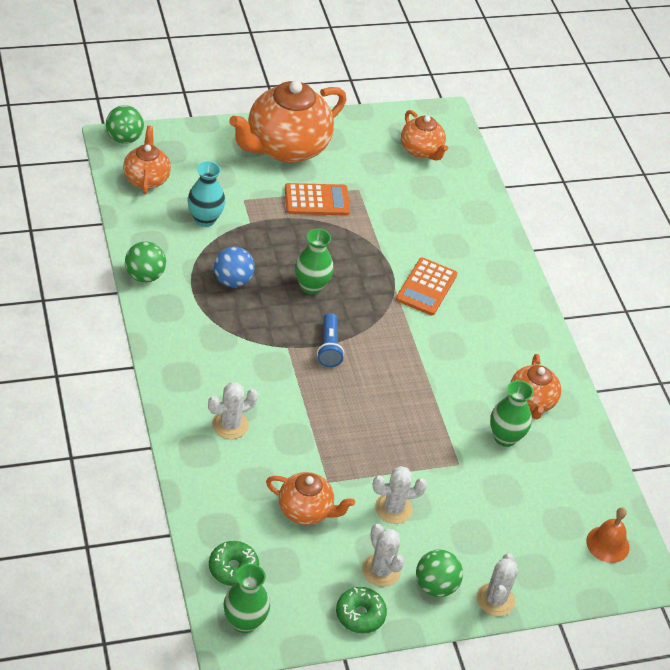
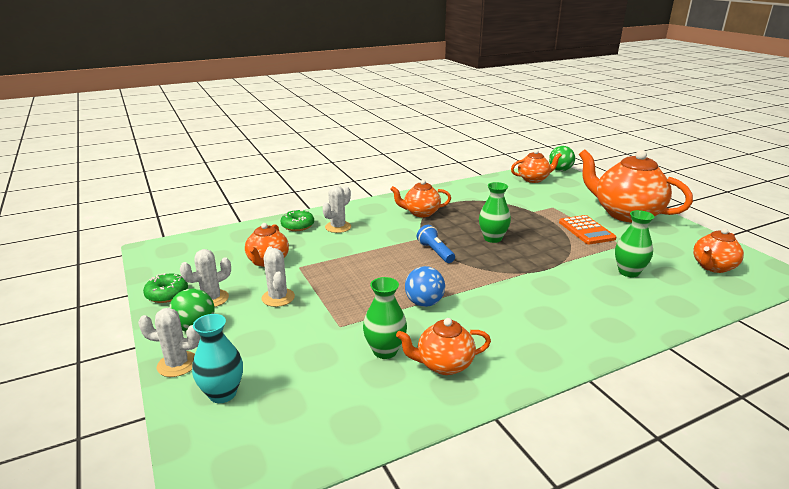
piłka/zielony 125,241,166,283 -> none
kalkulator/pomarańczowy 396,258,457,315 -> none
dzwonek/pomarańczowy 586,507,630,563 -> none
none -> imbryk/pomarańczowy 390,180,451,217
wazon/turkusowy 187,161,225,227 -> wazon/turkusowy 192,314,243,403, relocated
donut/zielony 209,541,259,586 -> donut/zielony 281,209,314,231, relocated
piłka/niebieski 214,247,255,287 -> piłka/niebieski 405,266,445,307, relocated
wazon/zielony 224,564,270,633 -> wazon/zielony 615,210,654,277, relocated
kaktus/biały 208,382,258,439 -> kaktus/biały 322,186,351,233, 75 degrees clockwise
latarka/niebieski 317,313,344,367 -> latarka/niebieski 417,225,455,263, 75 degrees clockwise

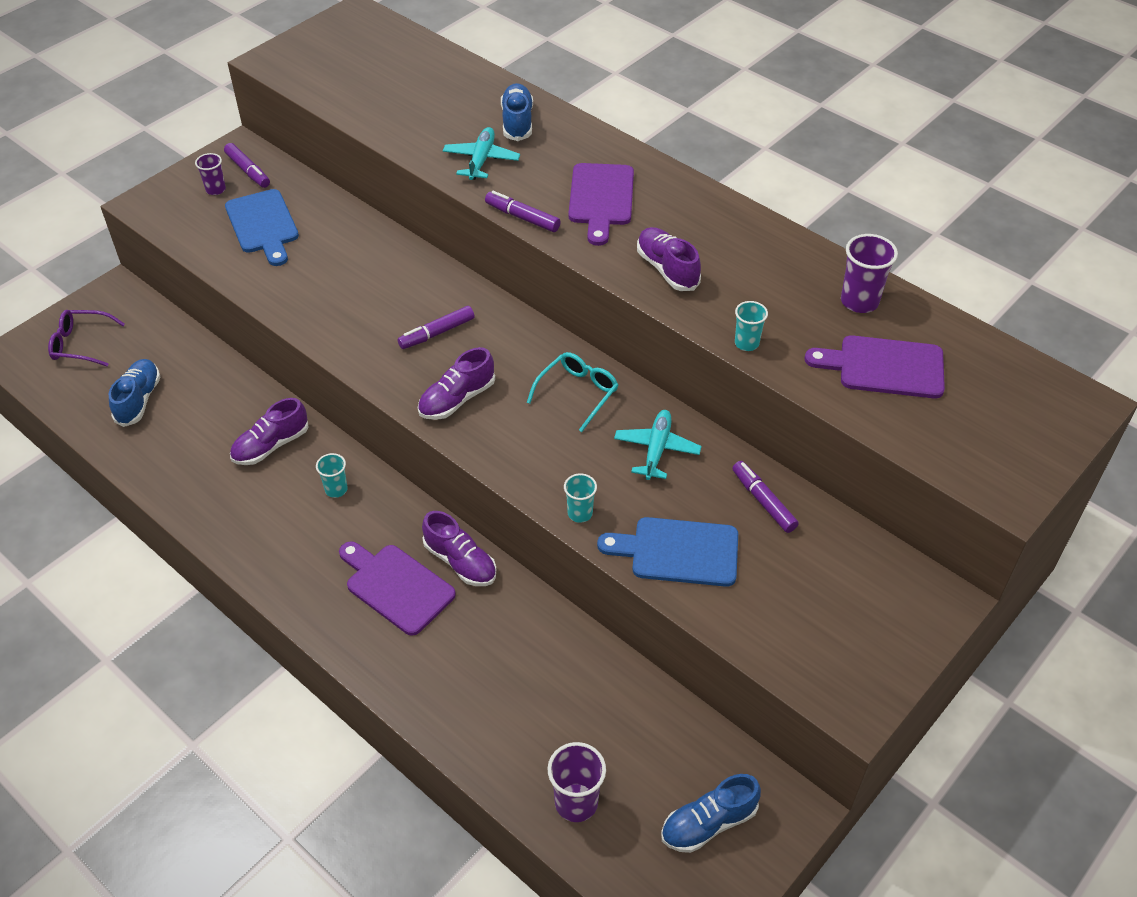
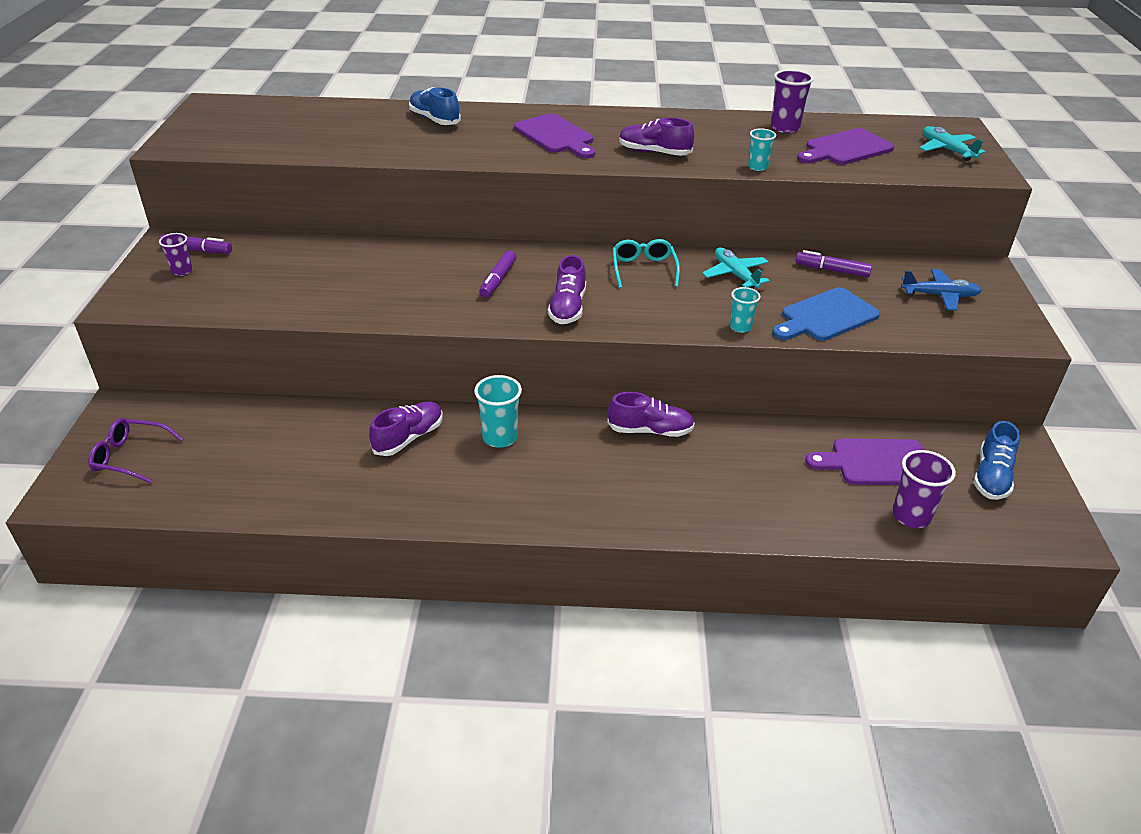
but/niebieski 109,359,161,427 -> none
deska do krojenia/niebieski 225,189,299,266 -> none
flamaster/fioletowy 485,191,561,232 -> none
none -> samolot/niebieski 901,269,982,311
deska do krojenia/fioletowy 339,541,456,636 -> deska do krojenia/fioletowy 805,439,924,485, relocated
samolot/turkusowy 443,127,520,180 -> samolot/turkusowy 919,126,986,161, relocated
okulary/fioletowy 48,310,125,367 -> okulary/fioletowy 88,418,183,483, 45 degrees clockwise
but/fioletowy 230,398,309,465 -> but/fioletowy 369,401,443,456, 150 degrees counterclockwise
szklanka/turkusowy 316,453,348,498 -> szklanka/turkusowy 474,375,522,448, x1.60

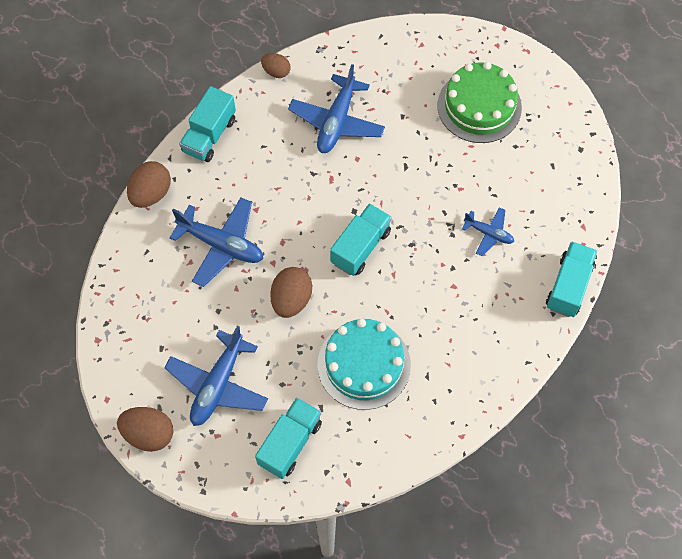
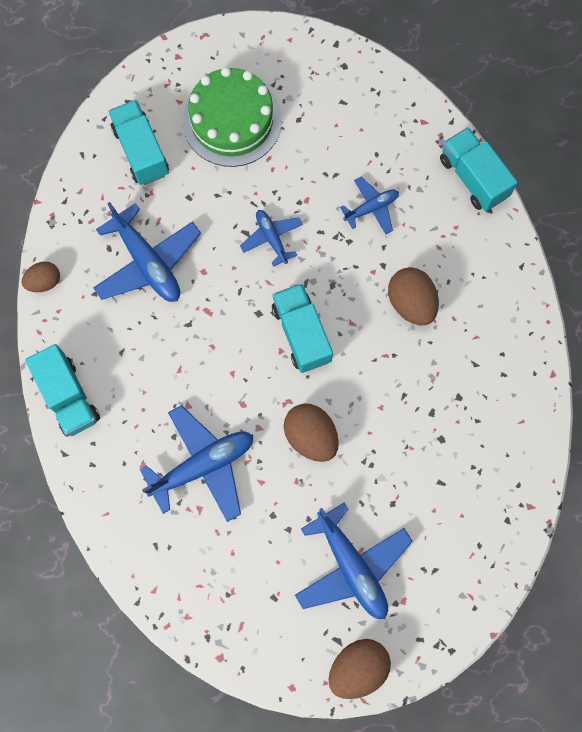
tort/turkusowy 317,318,411,410 -> none
none -> samolot/niebieski 240,210,303,267
jajko/brązowy 127,161,171,208 -> jajko/brązowy 388,267,439,325, relocated
ciężarówka/turkusowy 255,398,322,479 -> ciężarówka/turkusowy 108,100,169,185, relocated

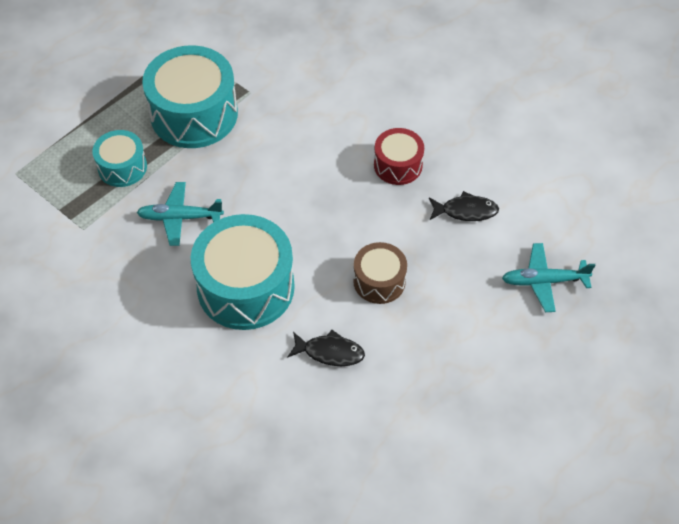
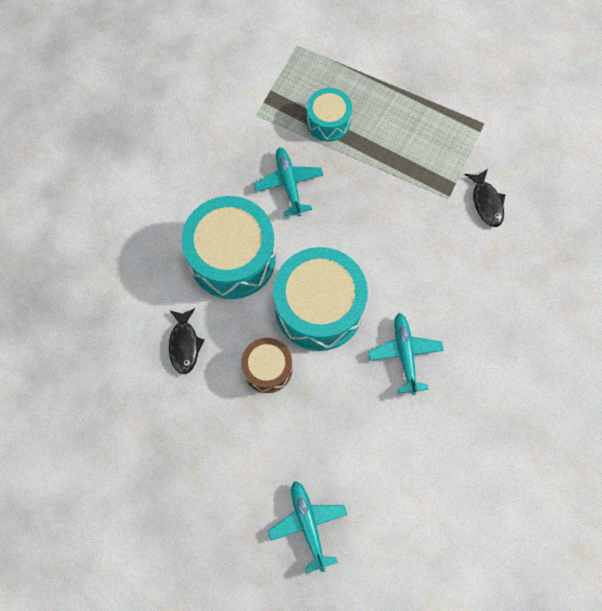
bęben/turkusowy 142,45,238,148 -> bęben/turkusowy 273,247,368,351, relocated
ryba/czarny 429,191,499,221 -> ryba/czarny 465,169,506,227, relocated
bęben/czerwony 374,128,424,185 -> samolot/turkusowy 368,313,444,395

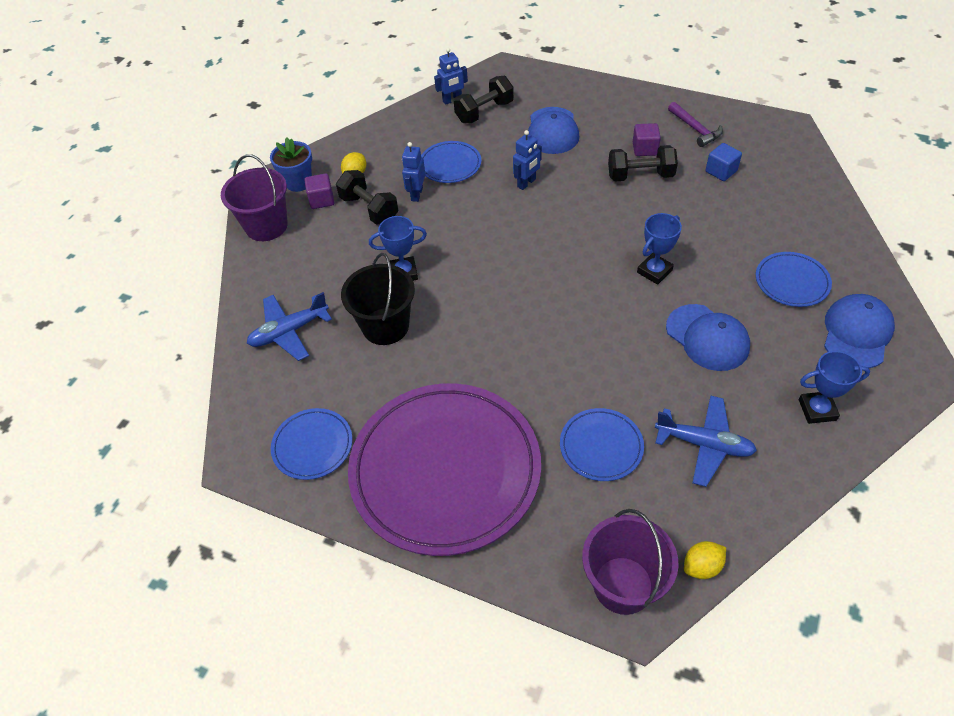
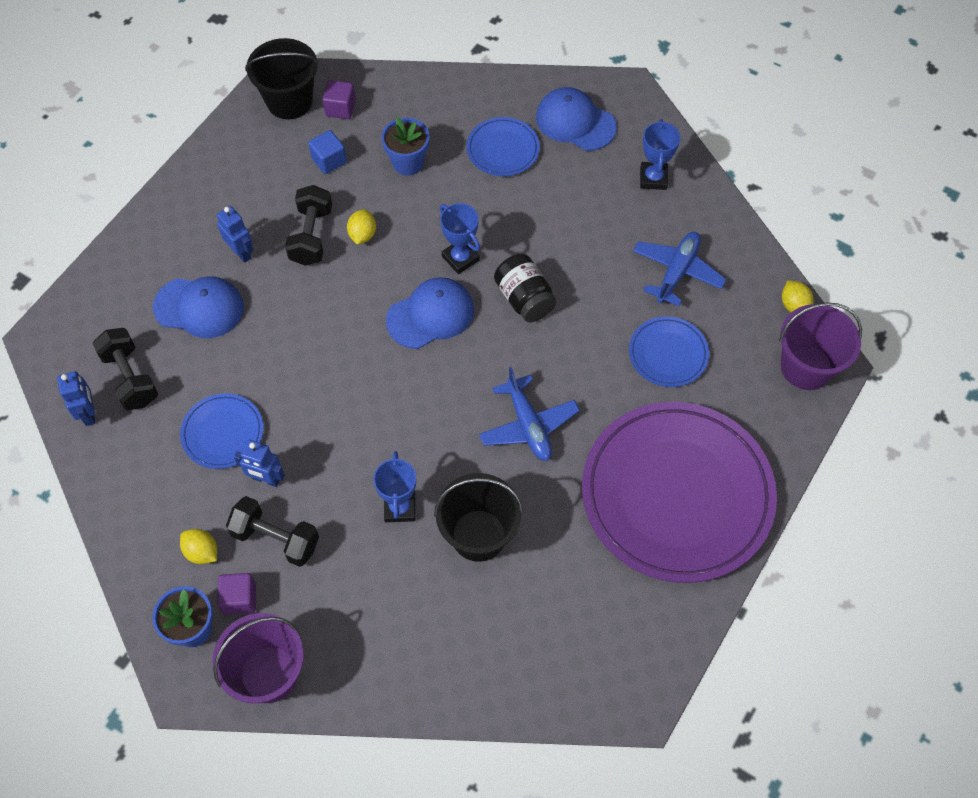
talerz/niebieski 271,408,352,480 -> none
młotek/fioletowy 668,102,723,147 -> none
none -> wiadro/czarny 245,38,319,119
none -> cytryna/żółty 347,209,376,245
none -> doniczka/niebieski 381,117,429,176
none -> słoik/czarny 494,254,557,322
samolot/niebieski 247,292,332,361 -> samolot/niebieski 479,367,580,461, relocated
robot/niebieski 513,130,542,190 -> robot/niebieski 217,206,253,263, relocated
sześcian/fioletowy 633,123,661,156 -> sześcian/fioletowy 322,80,356,119, relocated
czapka/niebieski 666,304,750,371 -> czapka/niebieski 386,277,474,349, relocated
hantel/czarny 336,170,398,225 -> hantel/czarny 226,496,319,567, 60 degrees clockwise

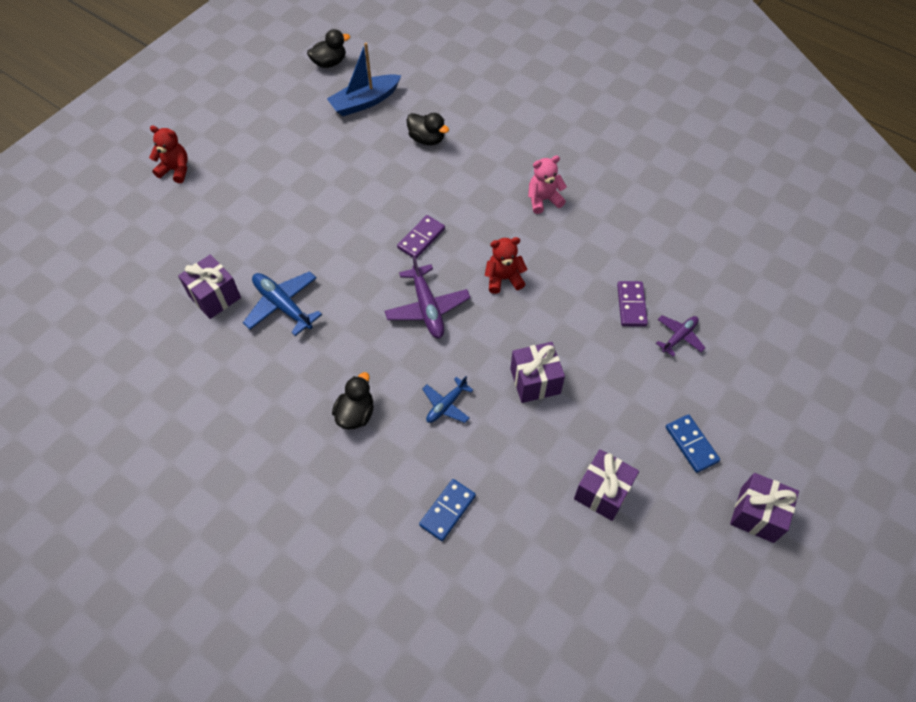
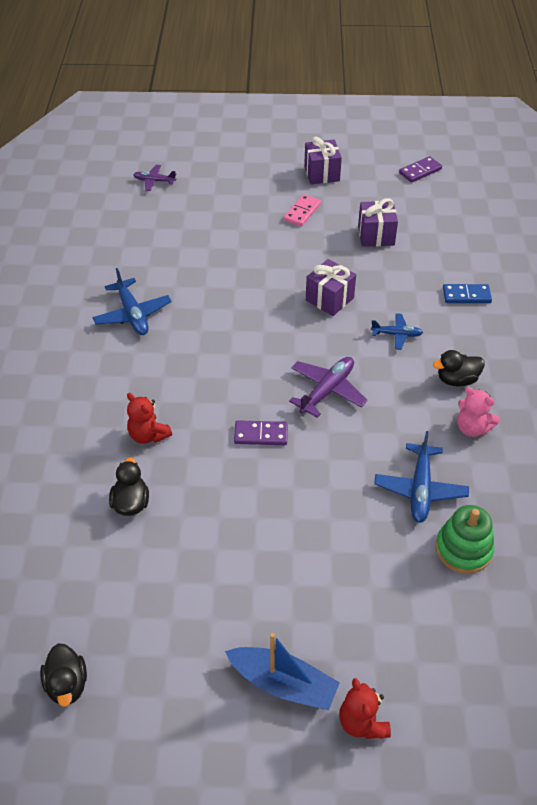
none -> samolot/niebieski 93,268,171,335
łódka/niebieski 327,43,402,116 -> łódka/niebieski 225,633,340,710, relocated
miś/czerwony 485,237,527,294 -> miś/czerwony 127,393,172,444, relocated
miś/różowy 528,156,567,214 -> miś/różowy 457,387,500,437, relocated
kostka domina/fioletowy 617,281,648,327 -> kostka domina/fioletowy 399,156,442,183, relocated
samolot/fioletowy 656,315,705,357 -> samolot/fioletowy 134,165,176,191, relocated
prezent/fioletowy 178,254,241,319 -> zabawka nakładanka/zielony 436,505,494,574
kostka domina/niebieski 666,414,720,473 -> kostka domina/różowy 284,194,321,227
kaczka/czarny 307,29,350,68 -> kaczka/czarny 40,643,87,707, 135 degrees counterclockwise

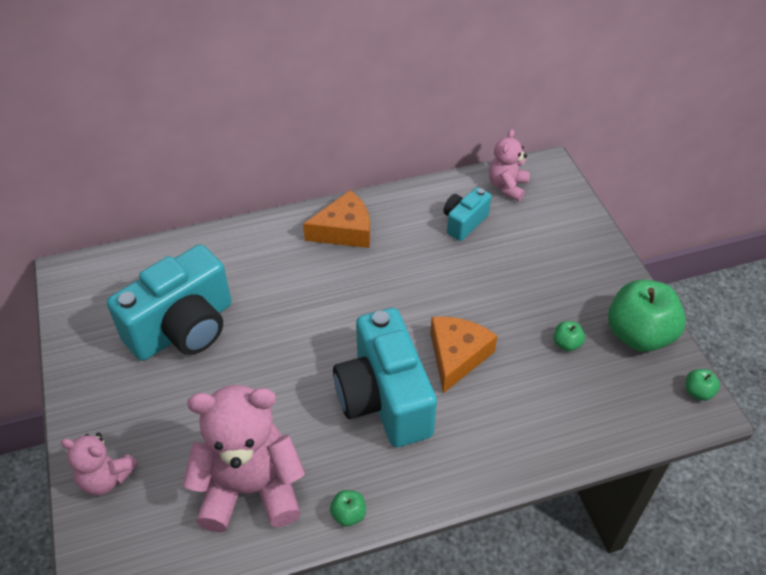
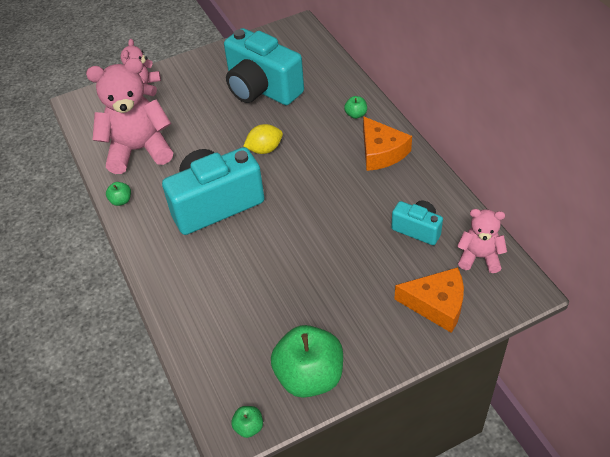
none -> cytryna/żółty 243,124,283,154
ser/pomarańczowy 430,317,497,393 -> ser/pomarańczowy 395,267,464,333, relocated
jabłko/zielony 553,321,585,351 -> jabłko/zielony 344,96,367,119, relocated
miś/różowy 183,385,305,532 -> miś/różowy 86,58,173,174, 90 degrees counterclockwise

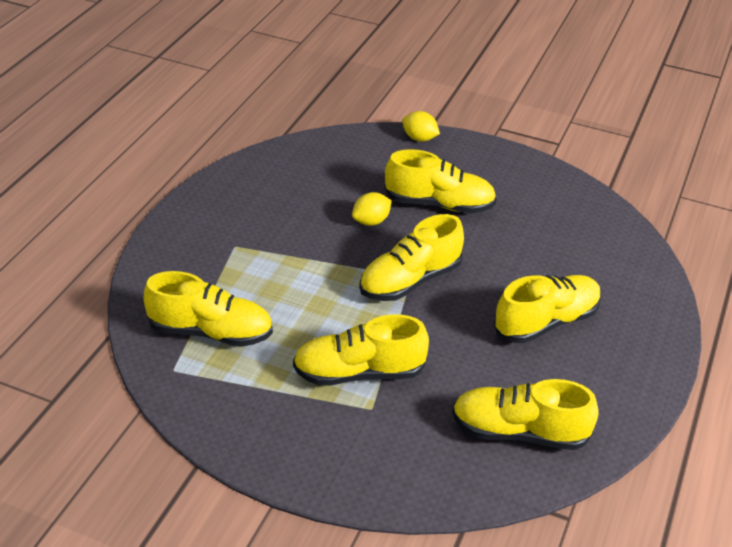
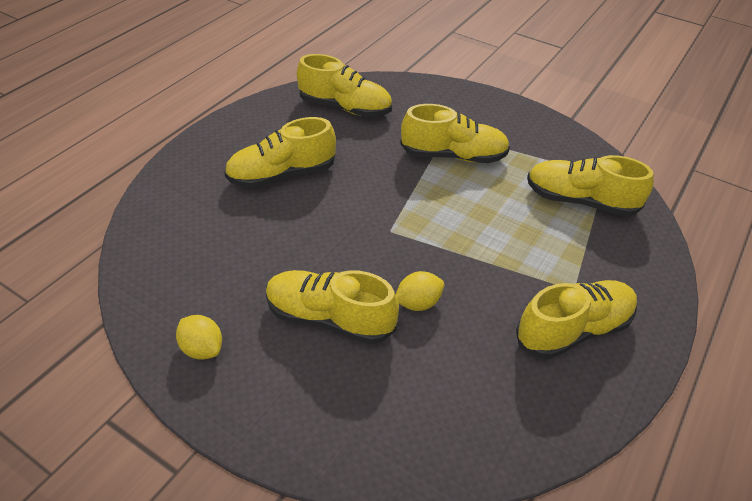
but/żółty 359,214,464,301 -> but/żółty 516,280,637,359, relocated
cytryna/żółty 402,111,440,141 -> cytryna/żółty 176,315,222,360, relocated

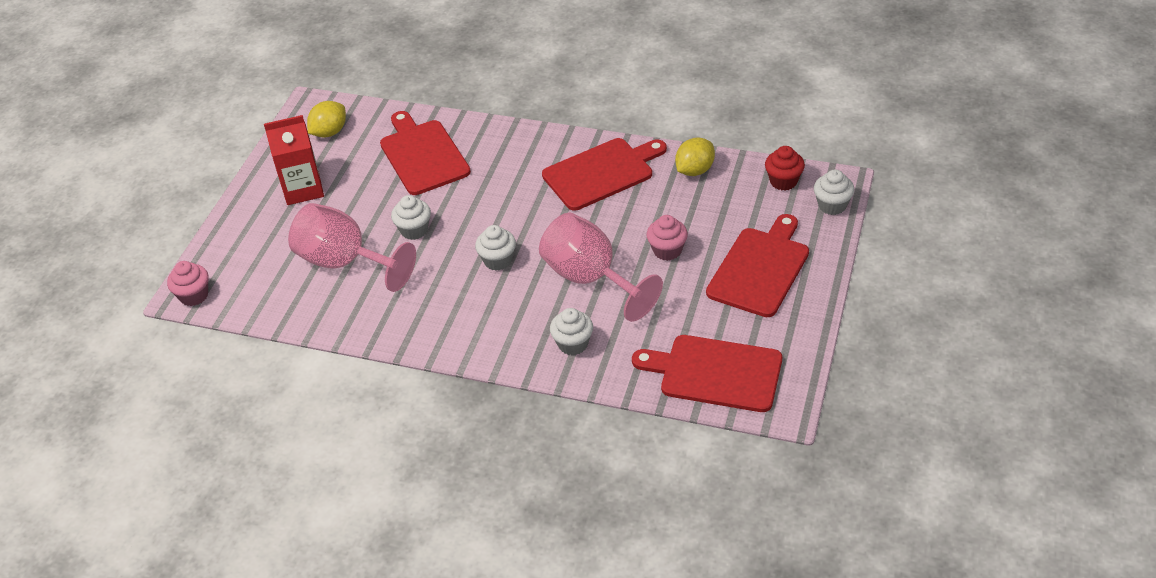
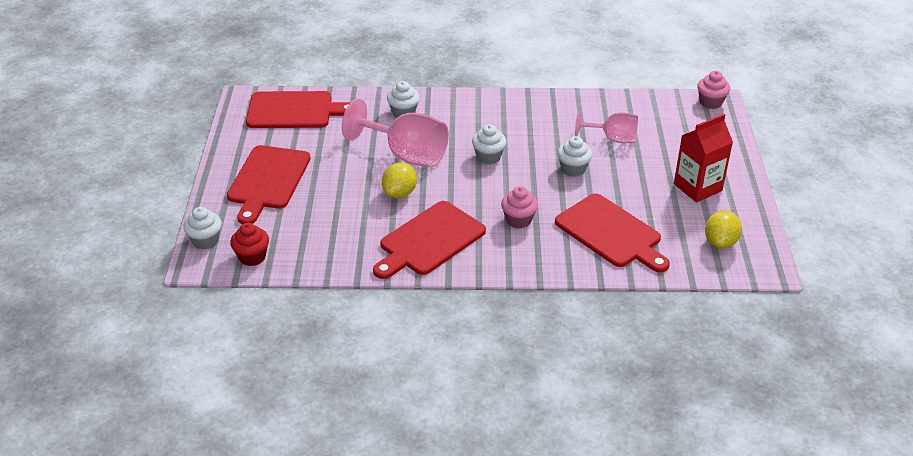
muffinka/różowy 646,215,688,261 -> muffinka/różowy 501,186,538,229, relocated
cytryna/żółty 675,138,715,176 -> cytryna/żółty 382,162,417,198, relocated
kielich/różowy 288,203,416,292 -> kielich/różowy 575,111,638,143, x0.62

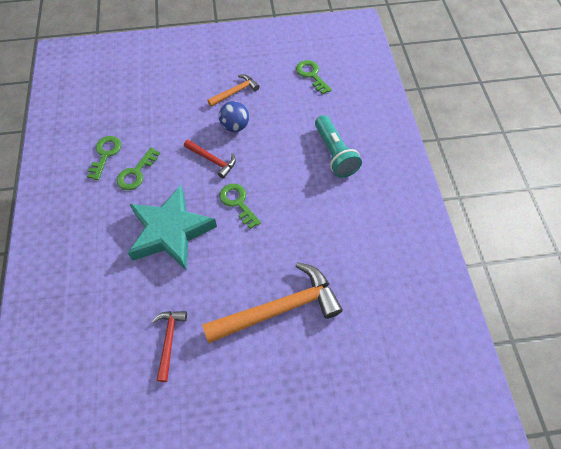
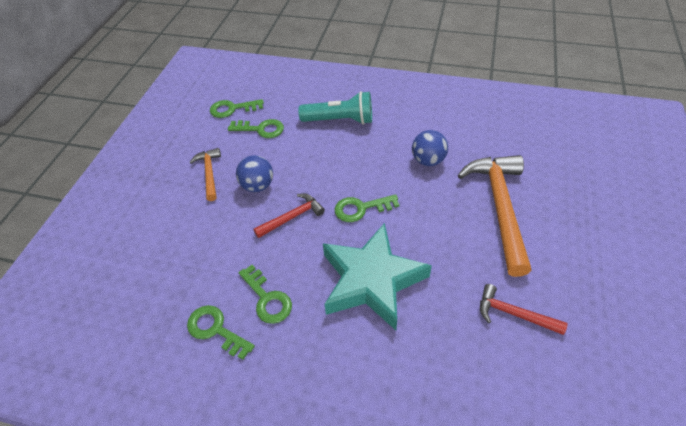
none -> klucz/zielony 228,119,284,138
none -> piłka/niebieski 412,130,448,166

